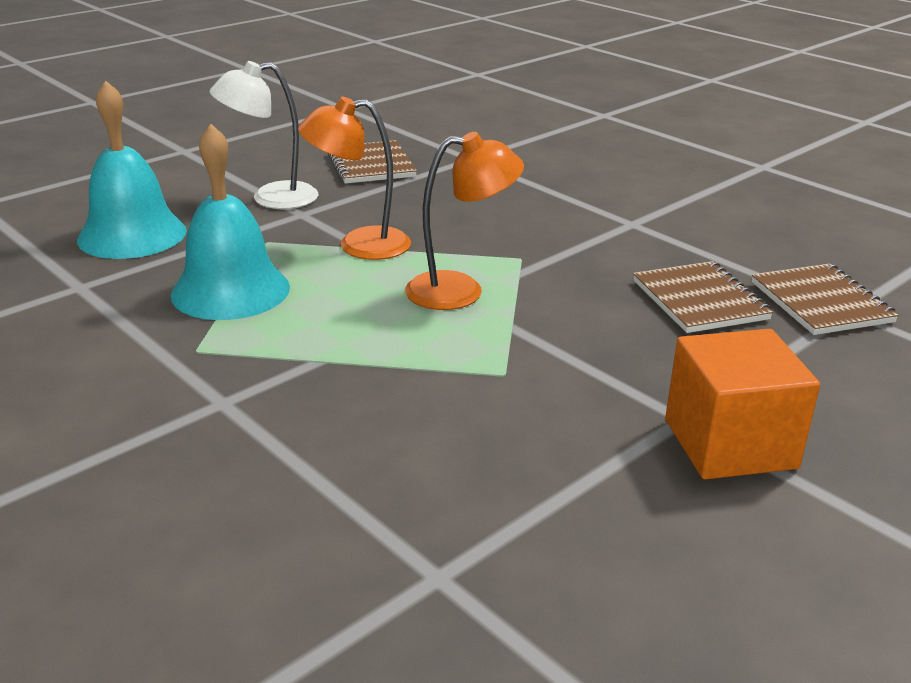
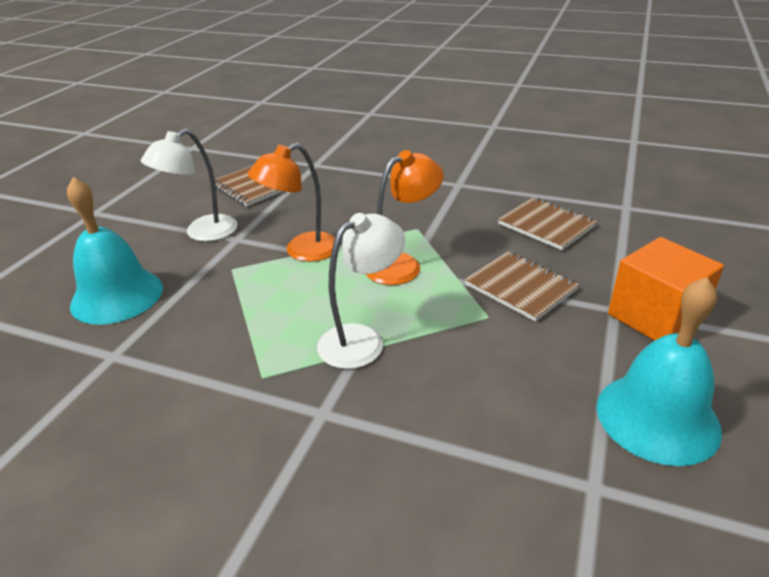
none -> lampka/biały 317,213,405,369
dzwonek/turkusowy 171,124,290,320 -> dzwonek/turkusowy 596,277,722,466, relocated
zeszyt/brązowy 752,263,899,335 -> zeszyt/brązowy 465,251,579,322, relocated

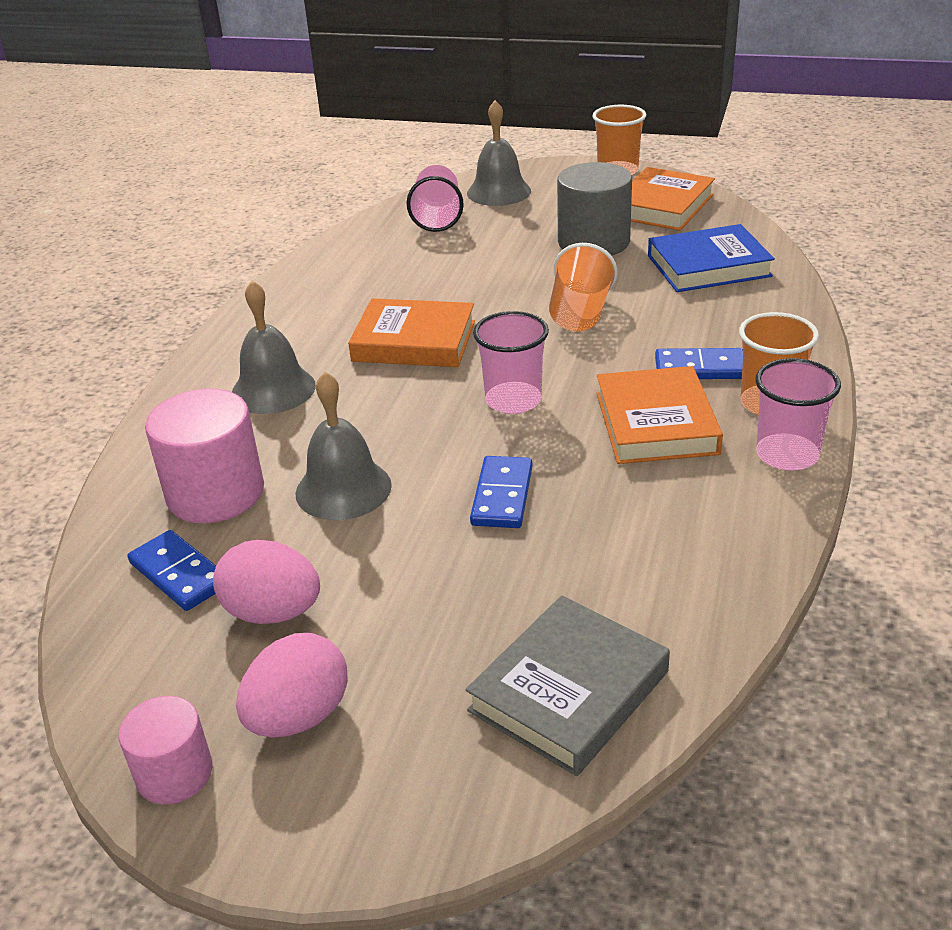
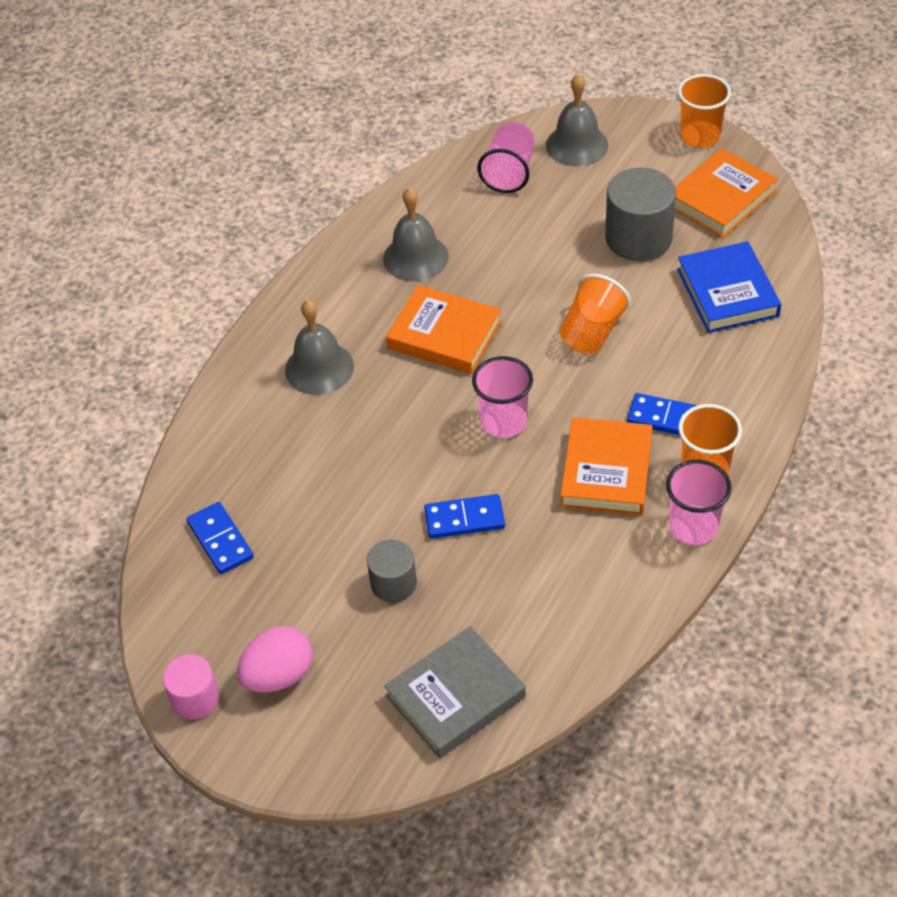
walec/różowy 145,389,264,523 -> none
jajko/różowy 213,540,320,624 -> none
none -> walec/szary 367,540,417,602
dzwonek/szary 296,372,392,520 -> dzwonek/szary 383,187,449,282, relocated
kostka domina/niebieski 470,456,532,528 -> kostka domina/niebieski 424,494,505,539, 60 degrees clockwise
książka/niebieski 648,224,775,292 -> książka/niebieski 677,241,781,333, 75 degrees clockwise

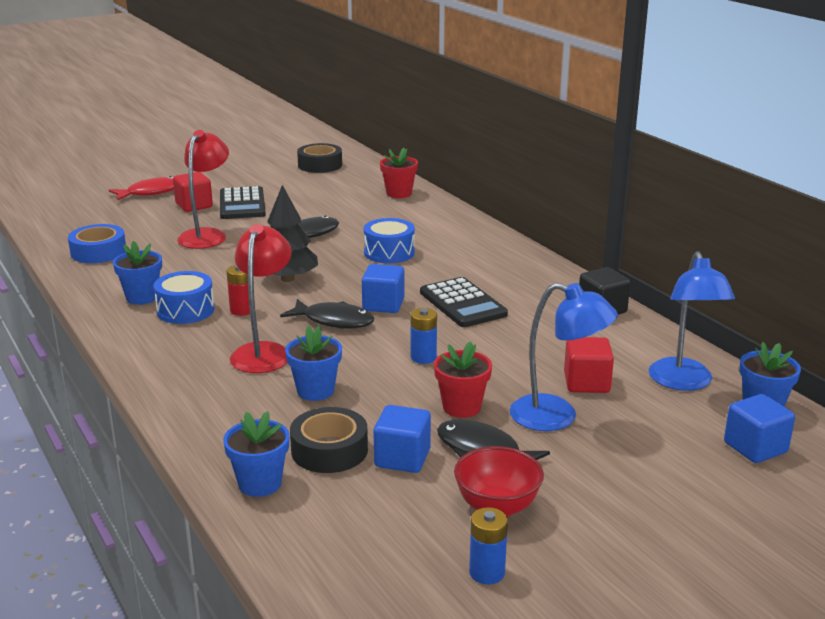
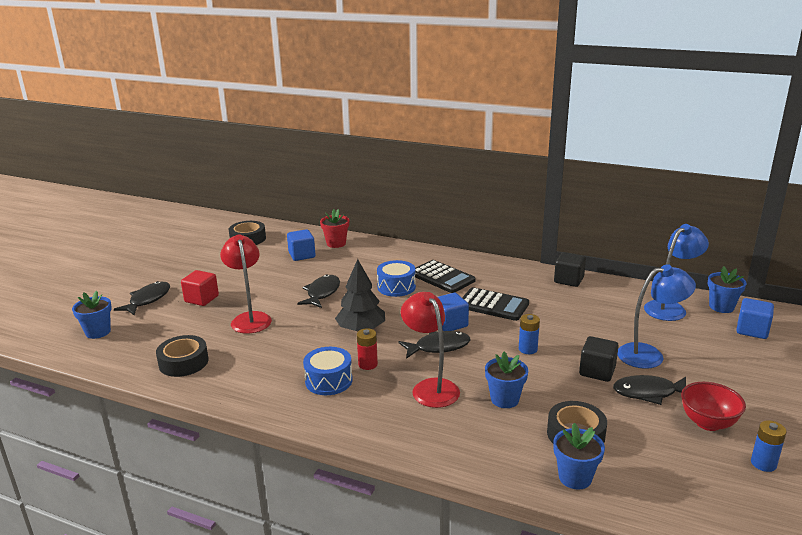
sześcian/czerwony 564,337,614,393 -> none
doniczka/niebieski 113,241,162,305 -> doniczka/niebieski 72,291,112,339, relocated
kalkulator/czarny 220,186,266,219 -> kalkulator/czarny 415,260,475,293, relocated
sześcian/niebieski 374,405,431,473 -> sześcian/niebieski 287,229,316,261, relocated
doniczka/czerwony 434,341,492,418 -> sześcian/czarny 579,336,619,382
taśma klejąca/niebieski 68,224,126,263 -> taśma klejąca/czarny 156,335,209,377
ryba/czerwony 109,176,174,200 -> ryba/czarny 114,281,170,316
lampka/niebieski 649,251,735,391 -> lampka/niebieski 644,224,709,321, 90 degrees counterclockwise

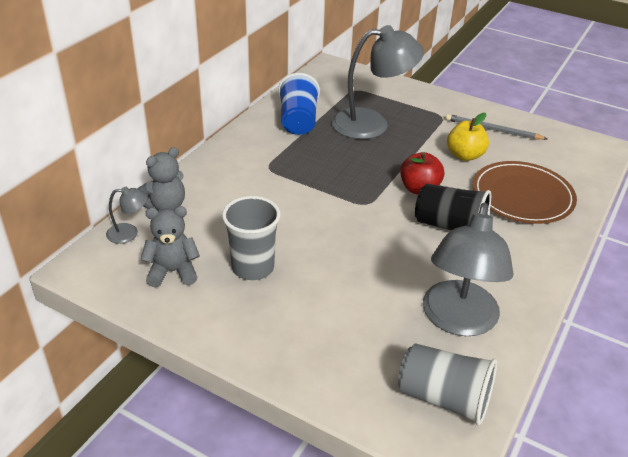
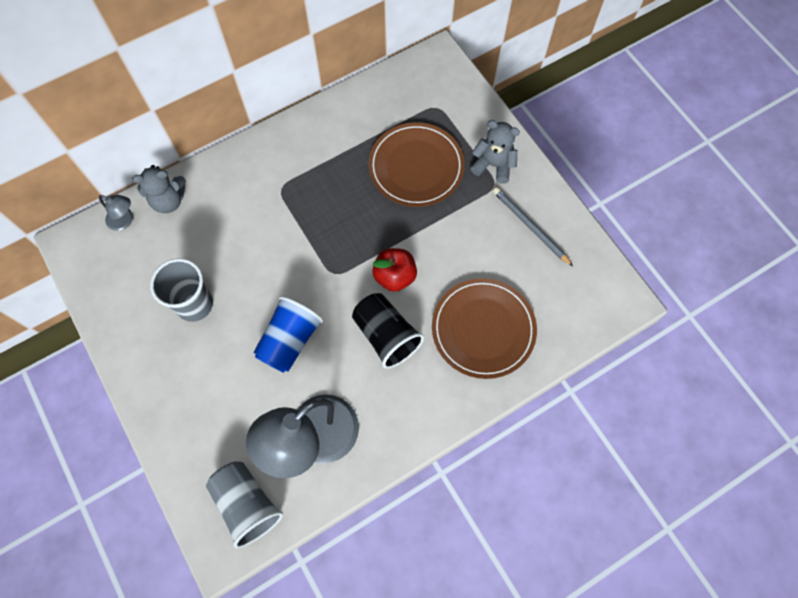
jabłko/żółty 447,113,489,161 -> none
miś/szary 140,206,200,287 -> miś/szary 470,120,520,184, relocated
szklanka/niebieski 278,73,320,135 -> szklanka/niebieski 253,296,324,373, relocated
lampka/szary 332,25,424,139 -> talerz/brązowy 368,122,465,207

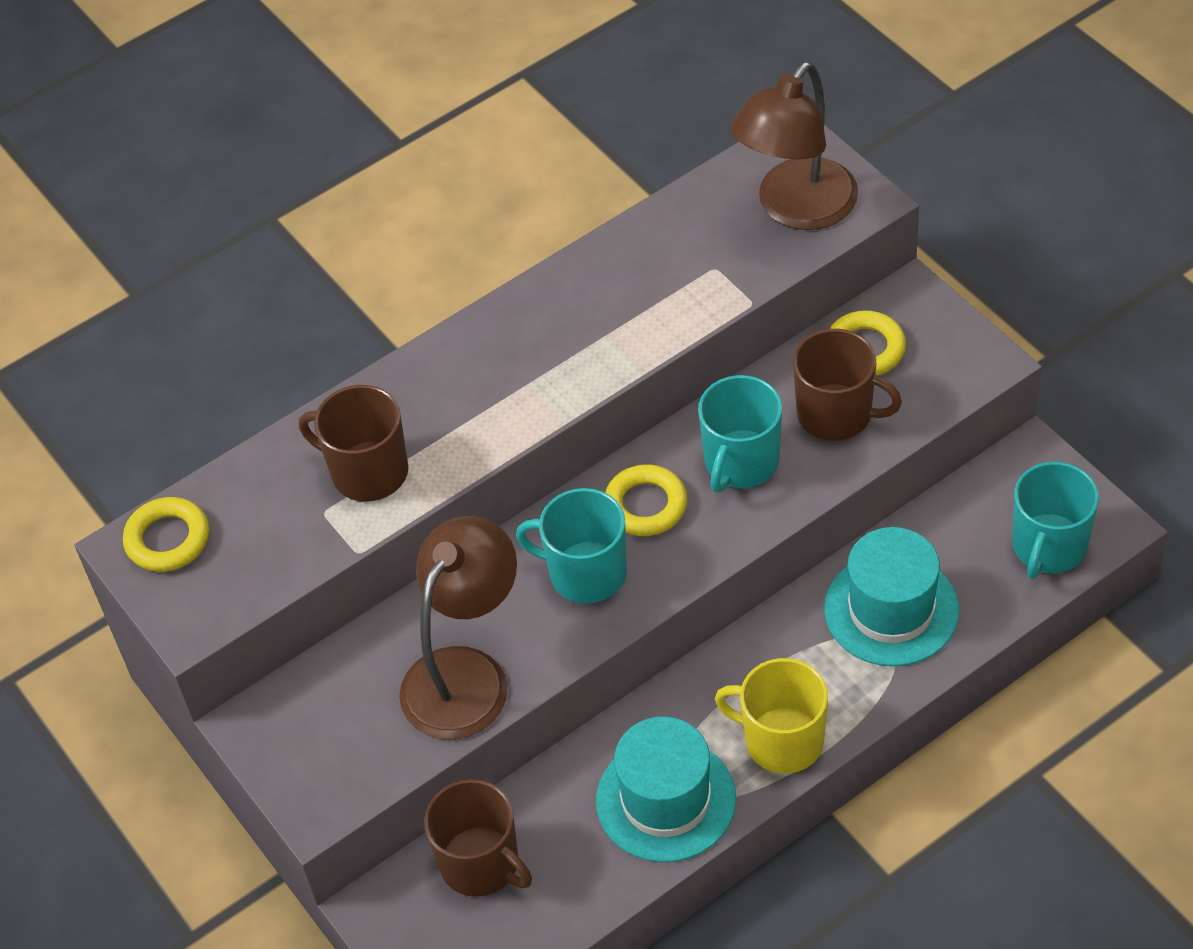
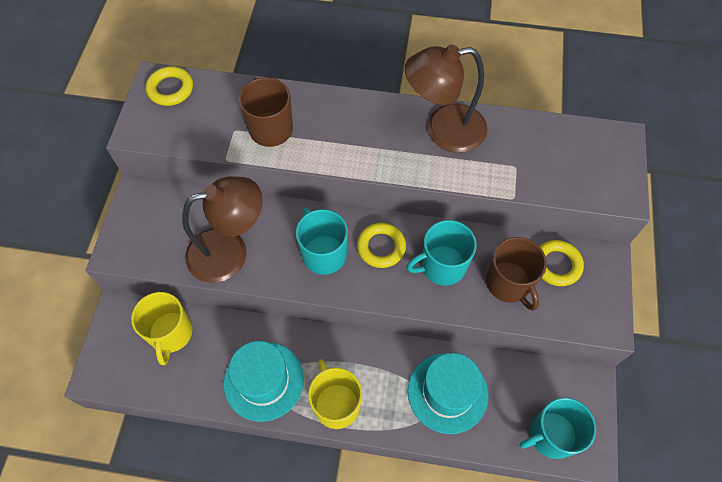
lampka/brązowy 731,61,858,230 -> lampka/brązowy 404,44,488,153, relocated
kubek/brązowy 424,779,532,897 -> kubek/żółty 131,292,193,365

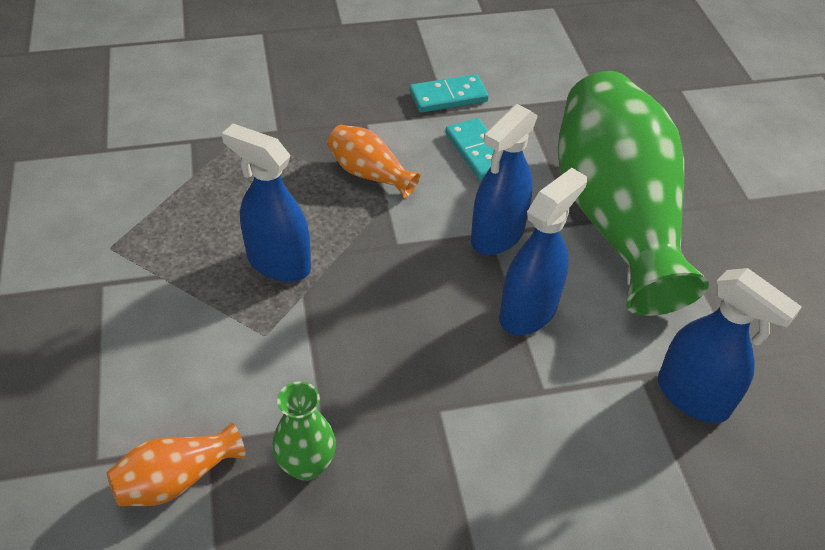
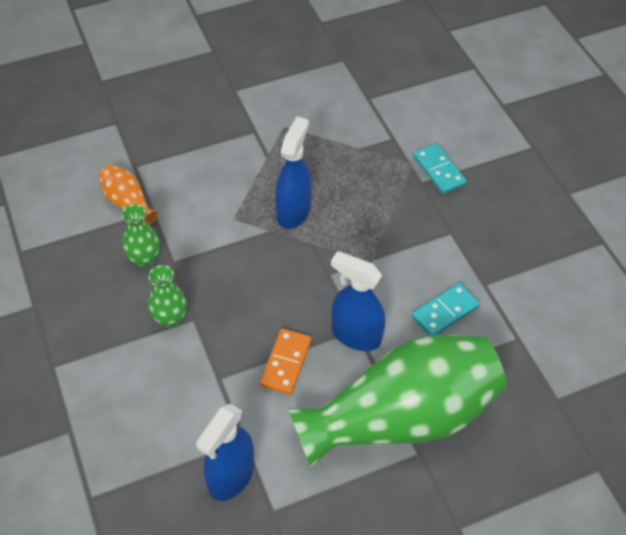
wazon/pomarańczowy 327,125,421,198 -> none
none -> wazon/zielony 148,265,187,328
kostka domina/turkusowy 410,74,489,113 -> kostka domina/turkusowy 413,143,467,194, relocated
spryskiwacz/niebieski 499,168,587,335 -> kostka domina/pomarańczowy 260,329,311,395

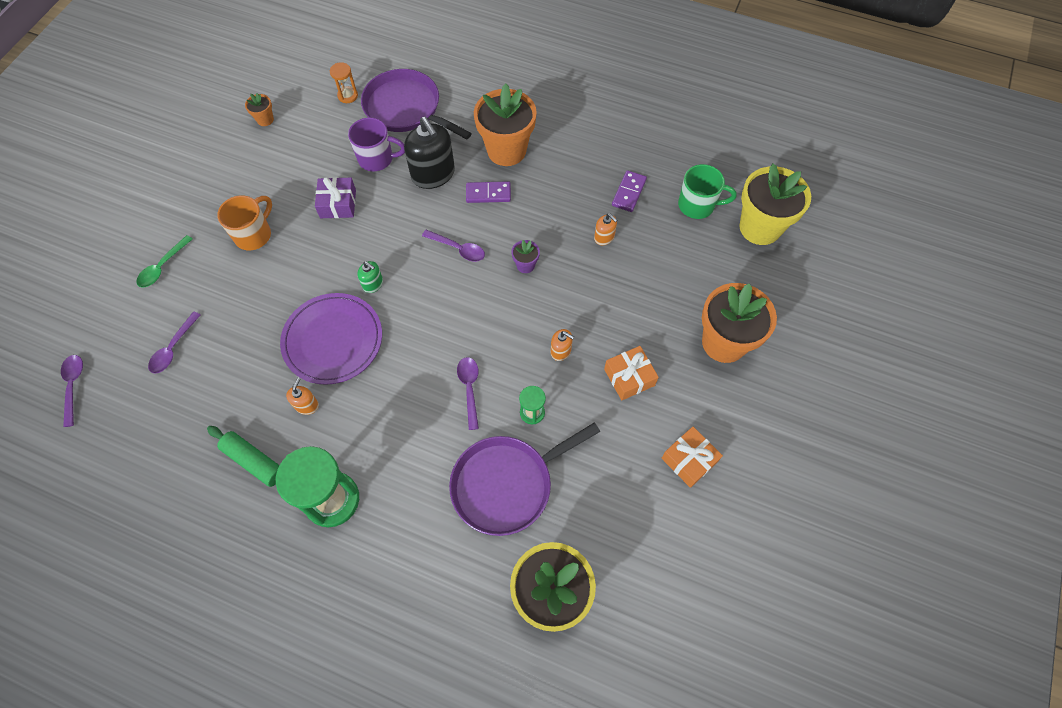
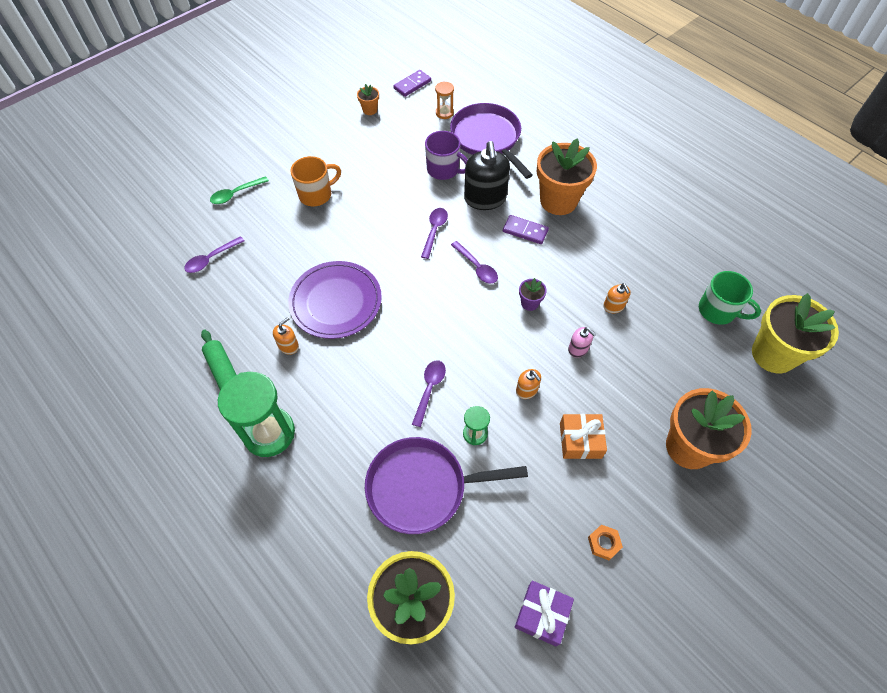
dozownik mydła/zielony 357,261,383,293 -> none
none -> dozownik mydła/różowy 568,327,596,358
łyżka/fioletowy 61,355,83,427 -> łyżka/fioletowy 421,208,448,259, relocated
prezent/fioletowy 315,177,356,218 -> prezent/fioletowy 515,581,574,646, relocated
kostka domina/fioletowy 612,170,647,212 -> kostka domina/fioletowy 394,70,431,97, relocated
prezent/pomarańczowy 661,427,723,488 -> nakrętka/pomarańczowy 588,525,623,560

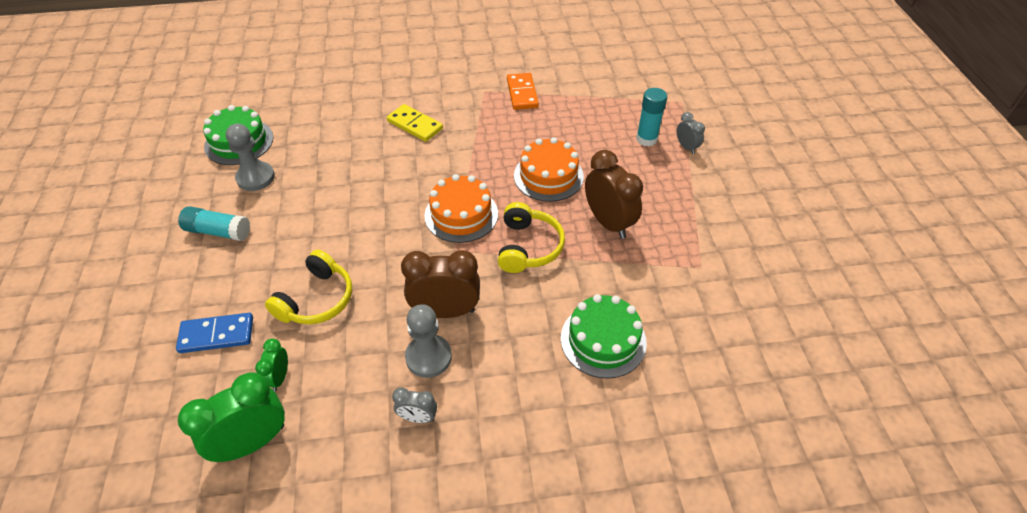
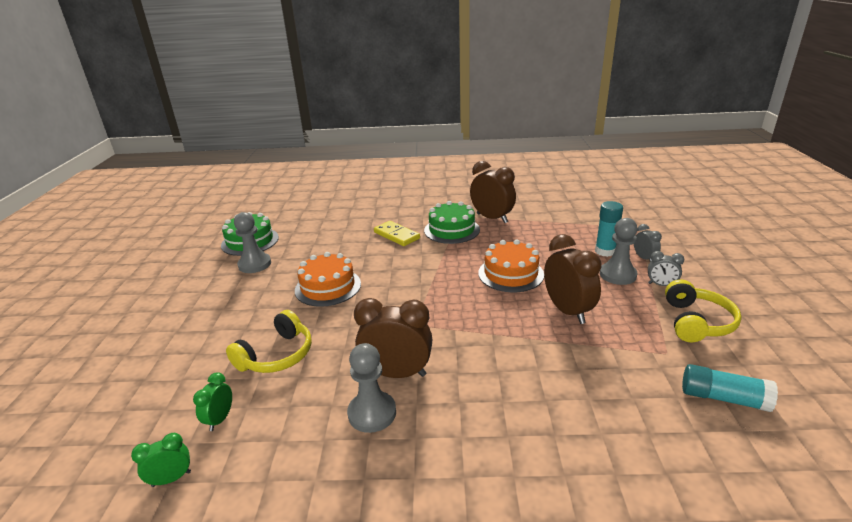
kostka domina/niebieski 176,313,253,353 -> none
none -> pionek/szary 600,218,638,285
klej w sztyfcie/turkusowy 178,206,250,241 -> klej w sztyfcie/turkusowy 682,364,778,412, relocated
budzik/szary 392,387,437,423 -> budzik/szary 648,251,684,286, relocated
tort/pomarańczowy 424,174,498,243 -> tort/pomarańczowy 295,252,361,307, relocated
słuchawki/żółty 498,202,565,273 -> słuchawki/żółty 665,279,742,342, relocated
tort/zielony 561,294,647,379 -> tort/zielony 424,201,480,244, relocated
kostka domina/pomarańczowy 507,73,539,110 -> budzik/brązowy 470,161,516,223
budzik/zielony 178,372,285,462 -> budzik/zielony 131,433,191,487, x0.51

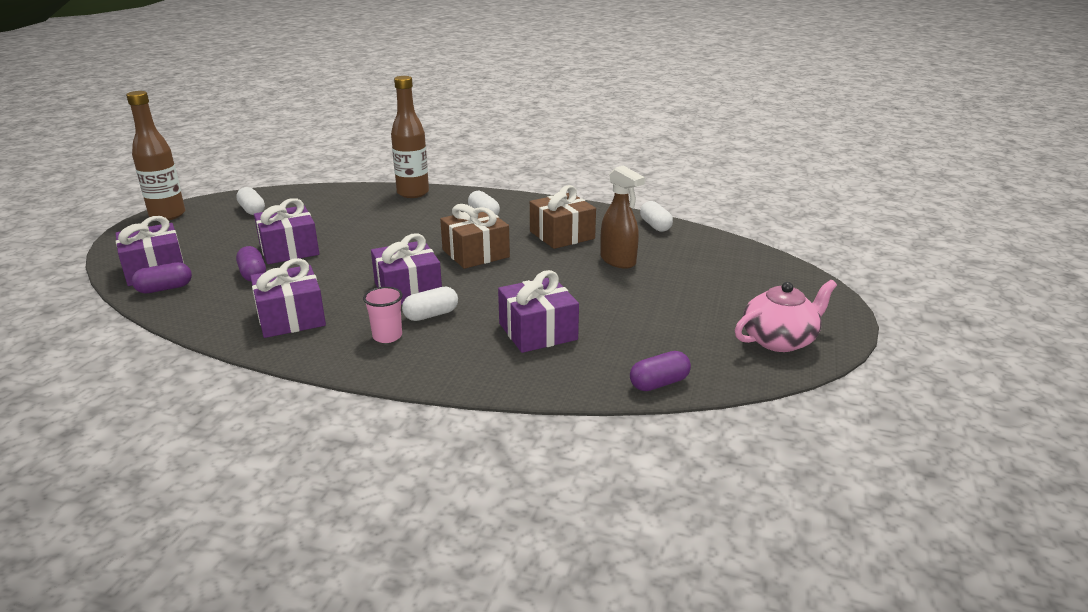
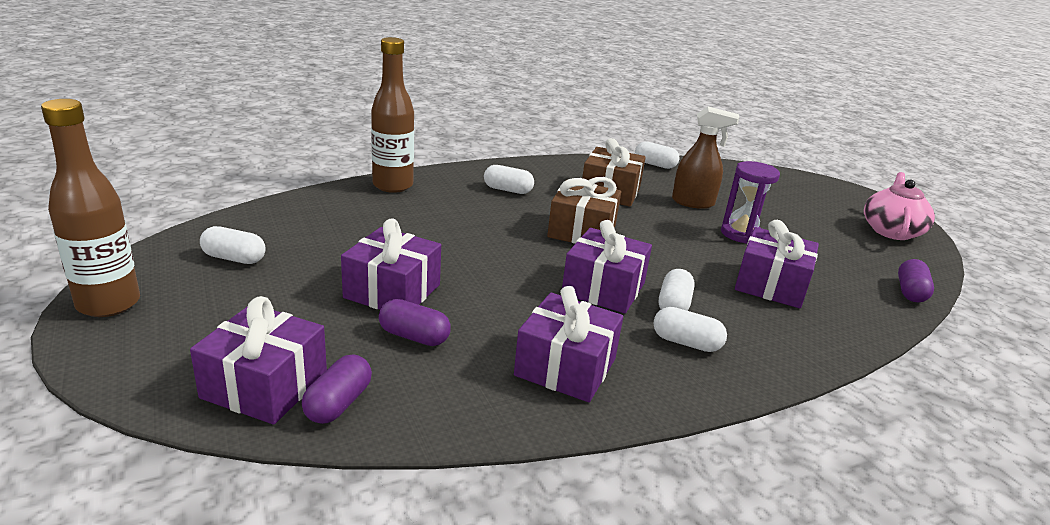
none -> klepsydra/fioletowy 721,161,780,244
szklanka/różowy 363,287,403,343 -> kapsułka/biały 653,307,727,352

